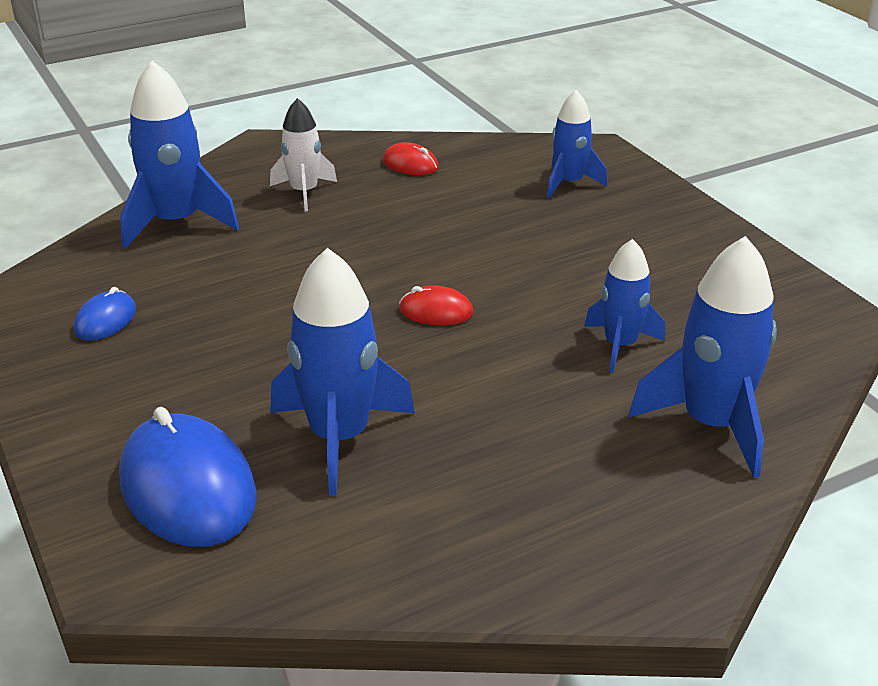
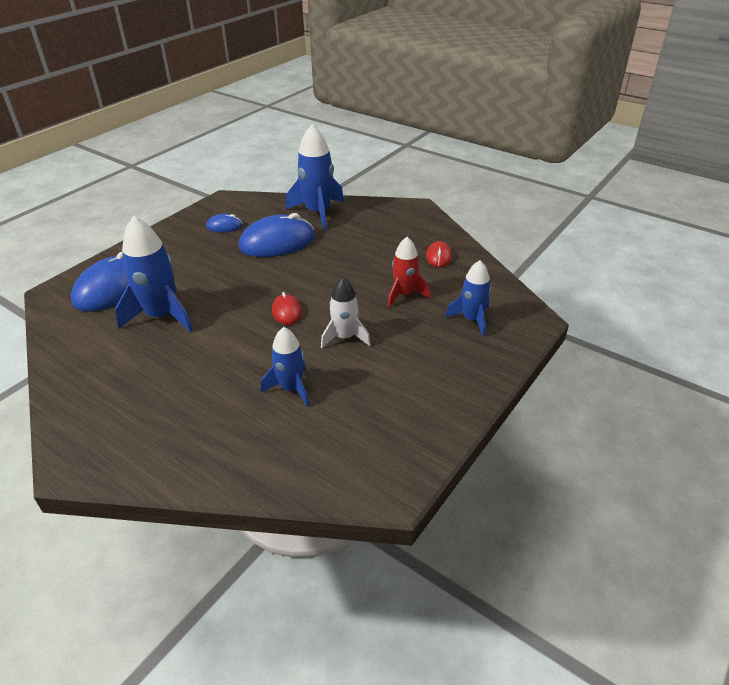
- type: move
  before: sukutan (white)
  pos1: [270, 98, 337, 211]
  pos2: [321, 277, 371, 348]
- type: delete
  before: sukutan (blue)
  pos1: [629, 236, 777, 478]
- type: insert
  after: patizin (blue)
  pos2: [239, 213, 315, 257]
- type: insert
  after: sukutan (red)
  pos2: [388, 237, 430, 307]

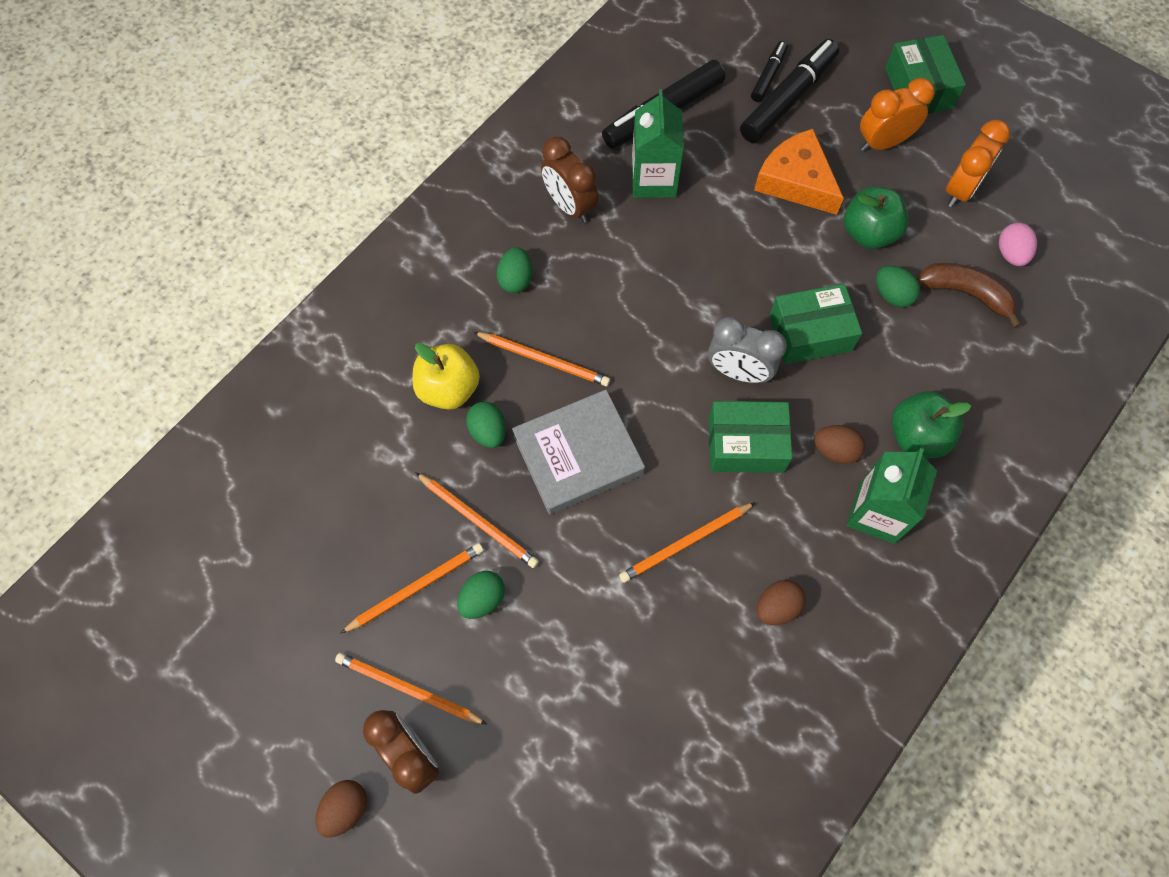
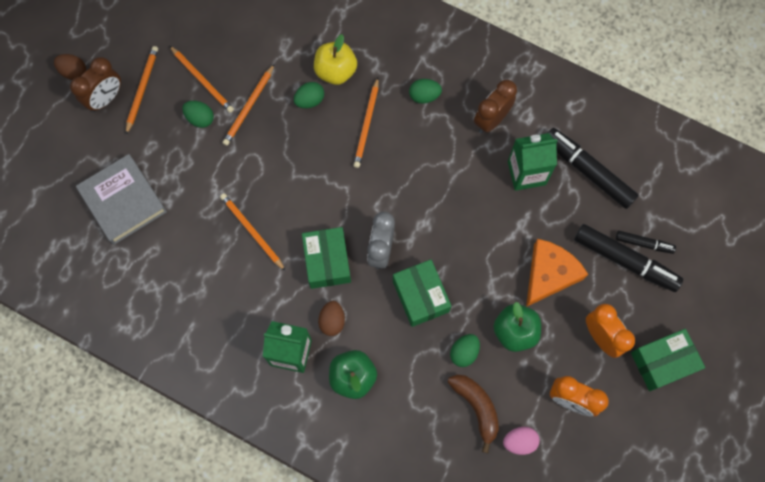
- type: rotate
  before: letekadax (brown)
  pos1: [917, 263, 1021, 328]
  pos2: [448, 375, 499, 453]
  turn: -45
- type: move
  before: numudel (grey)
  pos1: [512, 390, 645, 514]
  pos2: [76, 154, 167, 245]
- type: delete
  before: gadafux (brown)
  pos1: [757, 580, 806, 625]

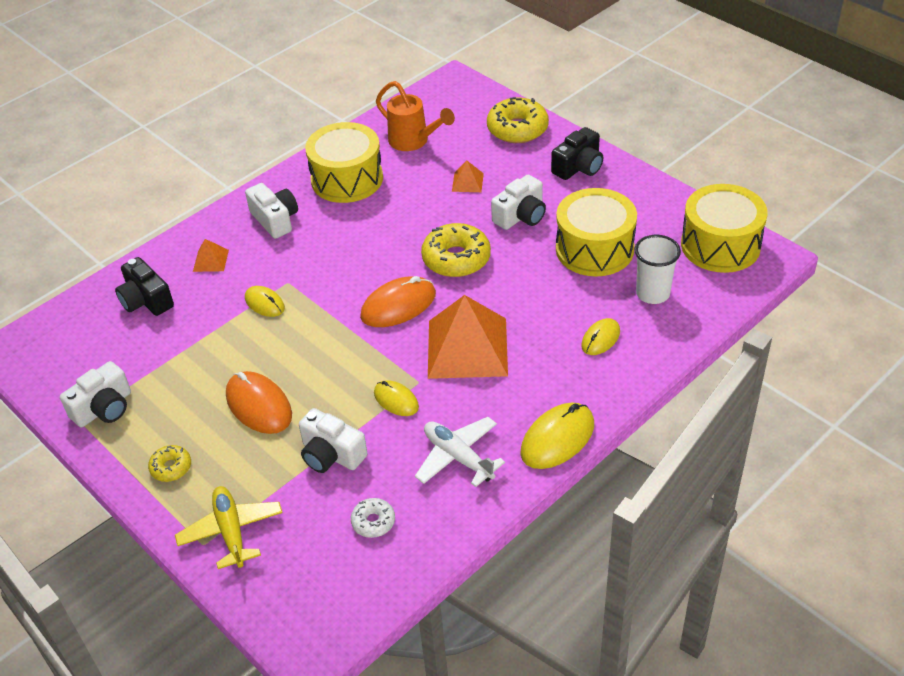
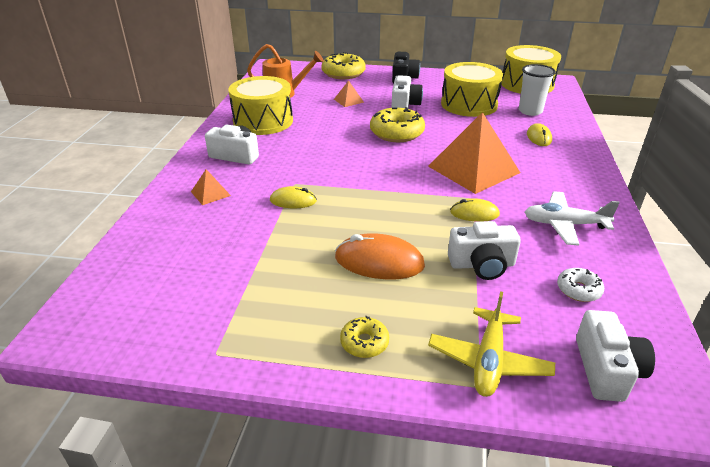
- type: delete
  before: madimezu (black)
  pos1: [115, 257, 174, 316]
- type: delete
  before: patizin (orange)
  pos1: [360, 276, 436, 327]
- type: move
  before: madimezu (white)
  pos1: [60, 361, 131, 427]
  pos2: [576, 310, 655, 402]
- type: delete
  before: patizin (yellow)
  pos1: [520, 402, 594, 469]
- type: rotate
  before: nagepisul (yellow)
  pos1: [175, 486, 283, 569]
  pos2: [428, 291, 555, 397]
  turn: -105

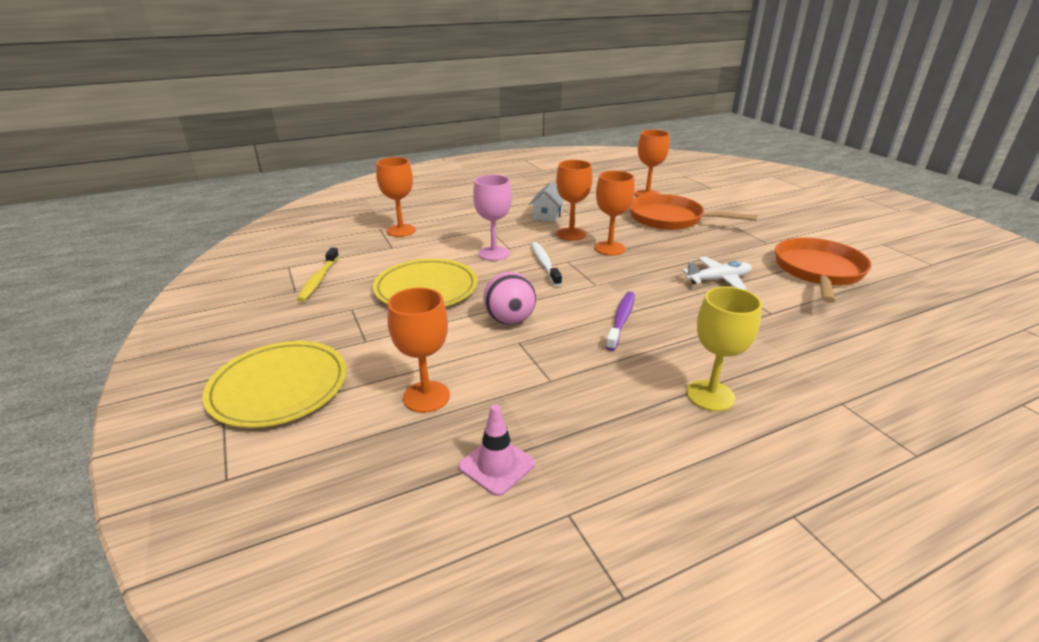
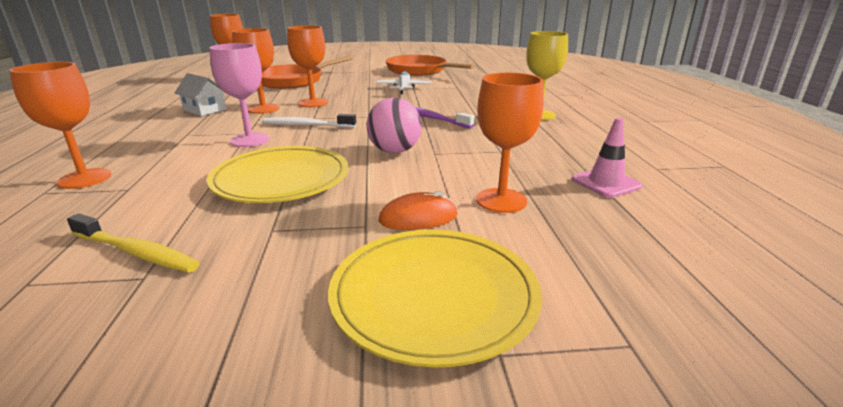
- type: insert
  after: patizin (orange)
  pos2: [378, 191, 458, 230]

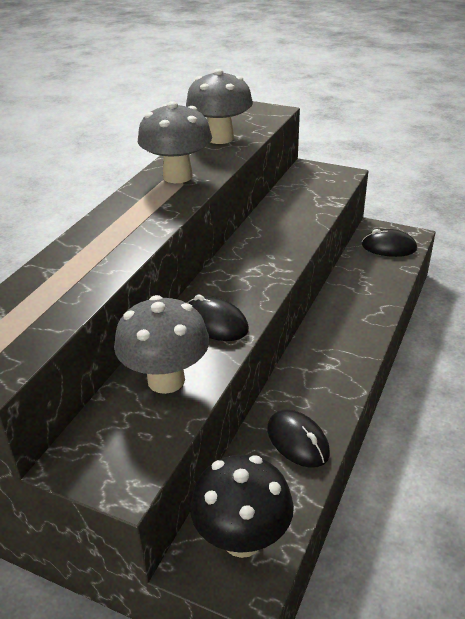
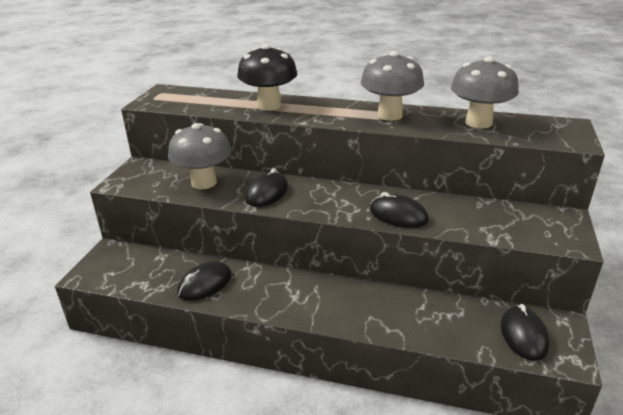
- type: move
  before: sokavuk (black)
  pos1: [190, 454, 294, 558]
  pos2: [237, 44, 297, 111]
- type: insert
  after: patizin (black)
  pos2: [370, 192, 429, 228]

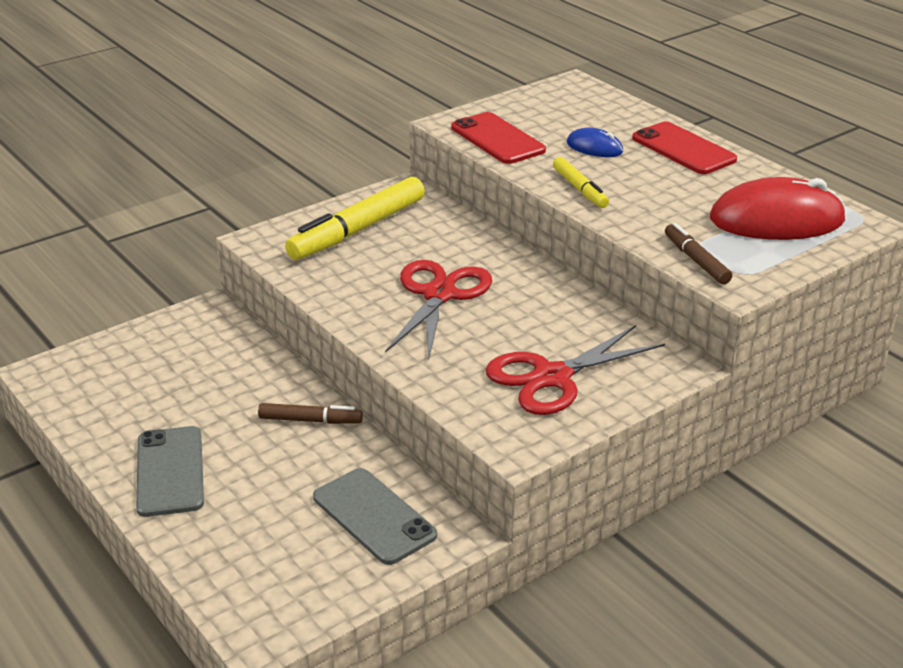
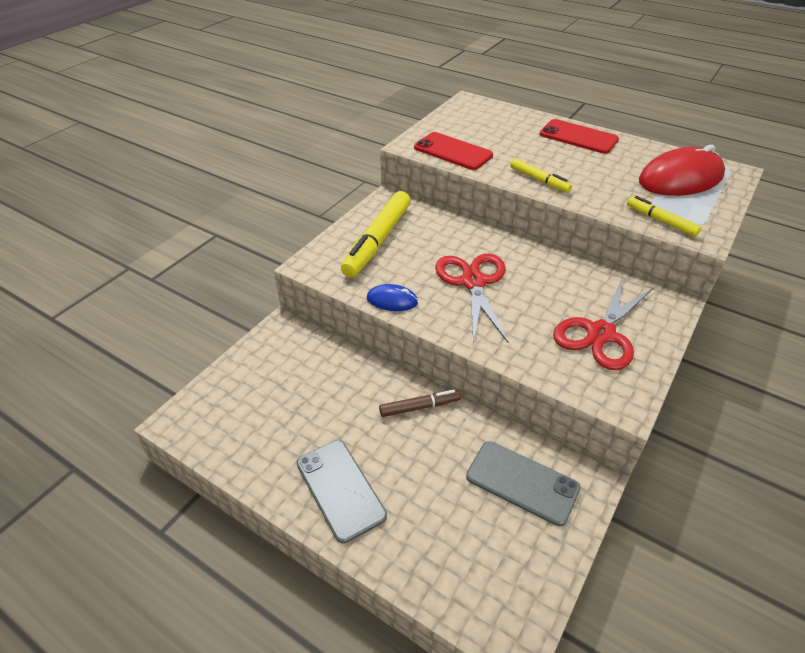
- type: move
  before: patizin (blue)
  pos1: [567, 128, 623, 157]
  pos2: [367, 284, 418, 311]
- type: recolor
  before: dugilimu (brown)
  after: dugilimu (yellow)
  pos1: [665, 223, 732, 284]
  pos2: [627, 196, 702, 237]

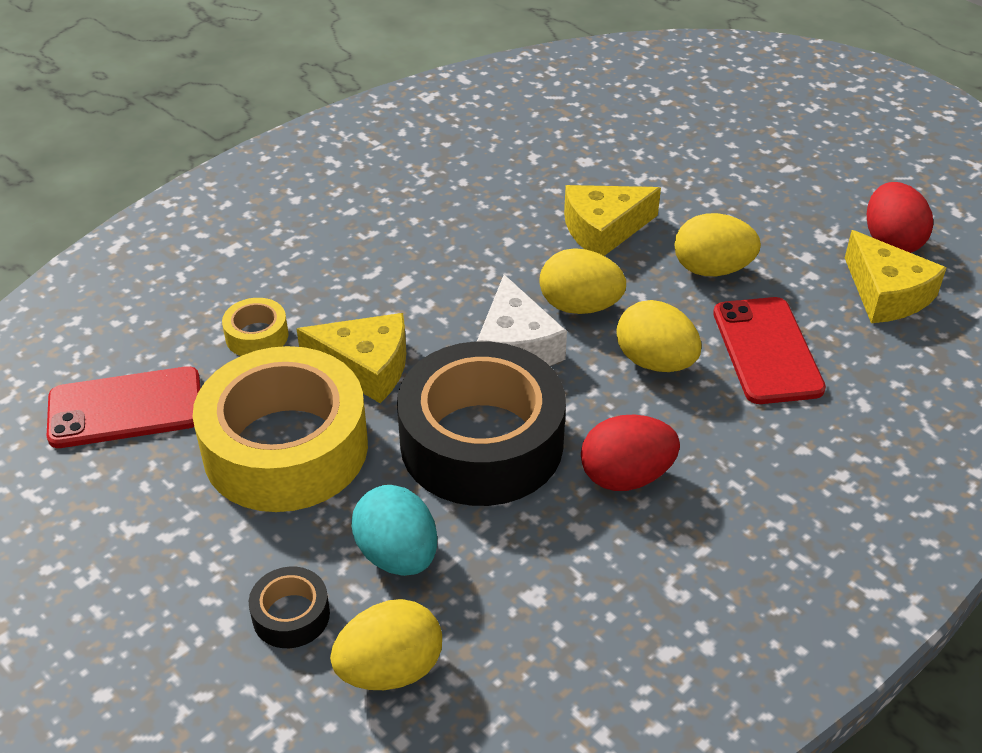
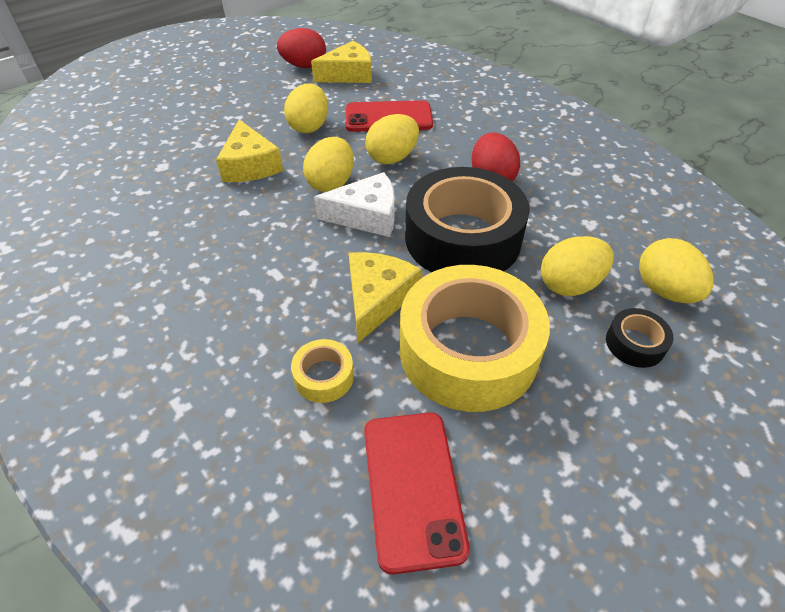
- type: recolor
  before: gadafux (turquoise)
  after: gadafux (yellow)
  pos1: [351, 485, 437, 576]
  pos2: [541, 236, 614, 296]

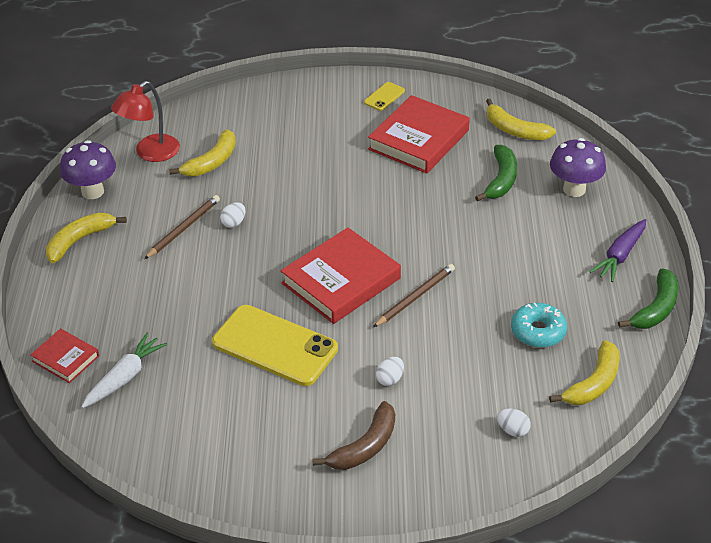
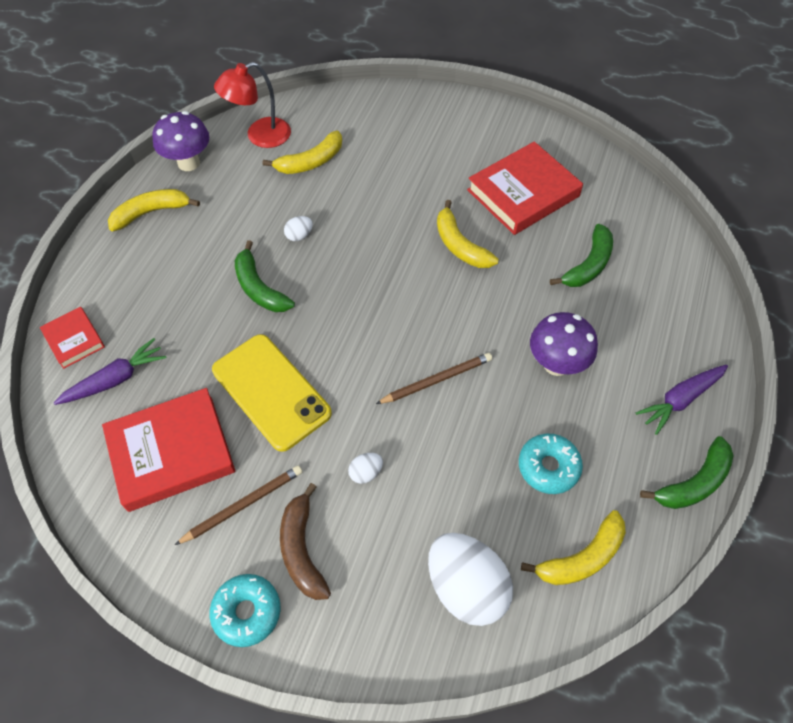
- type: delete
  before: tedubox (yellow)
  pos1: [364, 82, 405, 111]
- type: move
  before: letekadax (yellow)
  pos1: [486, 99, 556, 140]
  pos2: [437, 200, 498, 268]
- type: move
  before: sokavuk (purple)
  pos1: [550, 138, 606, 197]
  pos2: [530, 312, 598, 376]
- type: move
  before: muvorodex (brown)
  pos1: [144, 195, 220, 259]
  pos2: [175, 465, 302, 545]
- type: move
  before: numudel (red)
  pos1: [281, 227, 401, 324]
  pos2: [102, 388, 235, 512]
- type: recolor
  before: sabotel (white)
  after: sabotel (purple)
  pos1: [81, 333, 167, 408]
  pos2: [54, 338, 166, 405]
- type: rotate
  before: letekadax (brown)
  pos1: [312, 401, 395, 470]
  pos2: [280, 483, 331, 600]
  turn: 105
- type: resize
  before: gadafux (white)
  pos1: [497, 409, 531, 437]
  pos2: [428, 533, 513, 626]
  scale: 2.37
- type: insert
  after: letekadax (green)
  pos2: [235, 240, 295, 312]
- type: insert
  after: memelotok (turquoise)
  pos2: [210, 574, 281, 647]

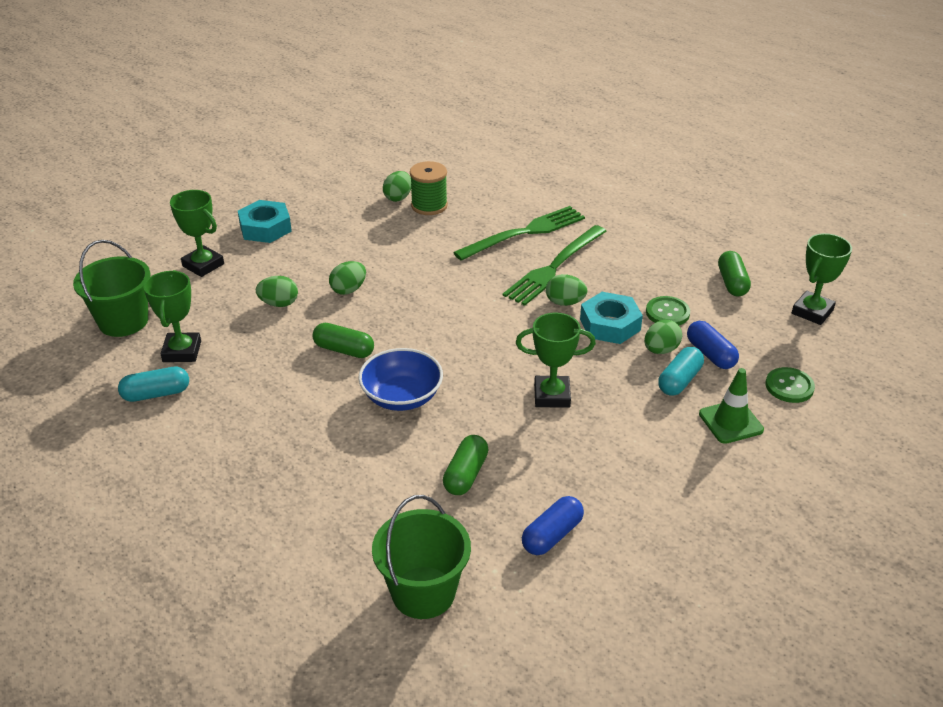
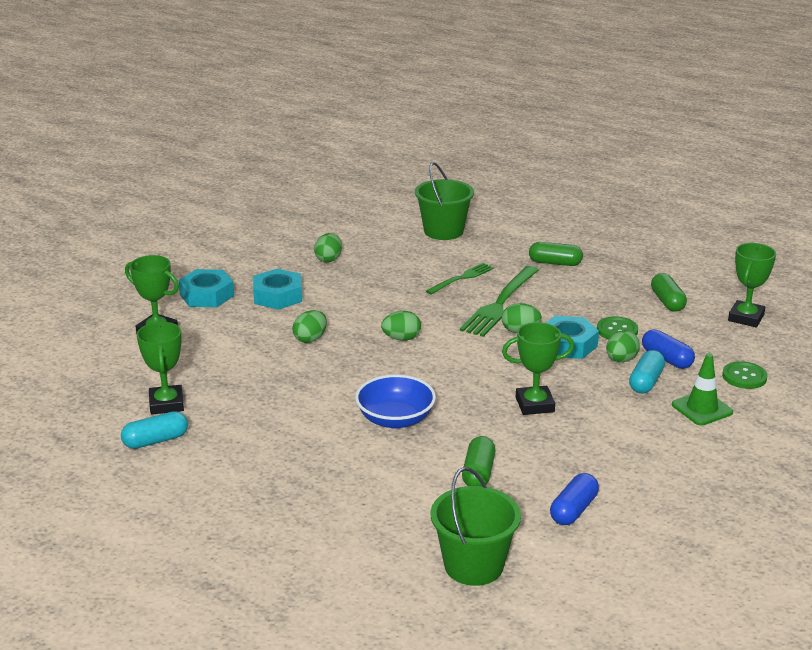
- type: delete
  before: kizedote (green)
  pos1: [410, 161, 448, 215]
- type: resize
  before: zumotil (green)
  pos1: [453, 206, 585, 261]
  pos2: [426, 263, 494, 295]
  scale: 0.6
- type: move
  before: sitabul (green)
  pos1: [73, 240, 150, 337]
  pos2: [415, 162, 474, 240]
- type: move
  before: gadafux (green)
  pos1: [256, 276, 298, 307]
  pos2: [381, 311, 421, 341]
- type: move
  before: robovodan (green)
  pos1: [313, 323, 374, 358]
  pos2: [529, 242, 583, 266]
- type: insert
  after: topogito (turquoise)
  pos2: [253, 269, 302, 310]

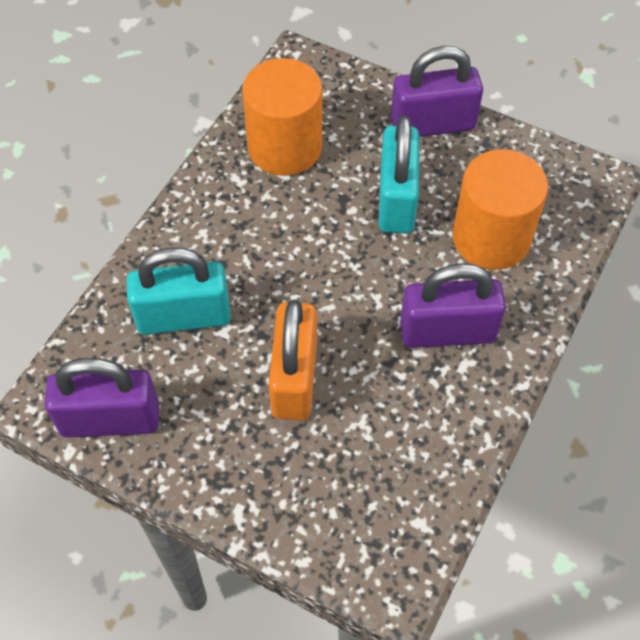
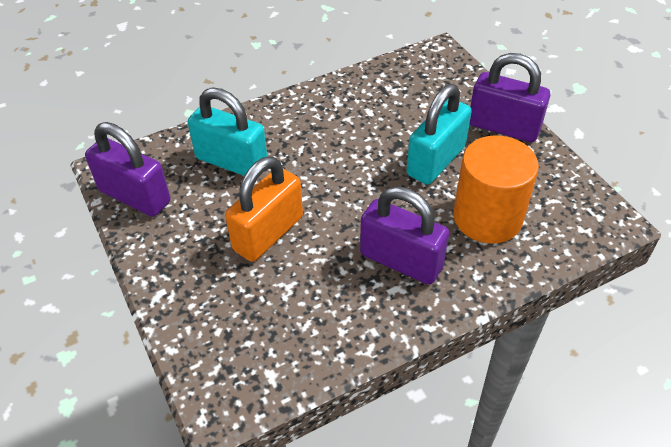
- type: delete
  before: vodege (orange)
  pos1: [242, 58, 322, 176]

